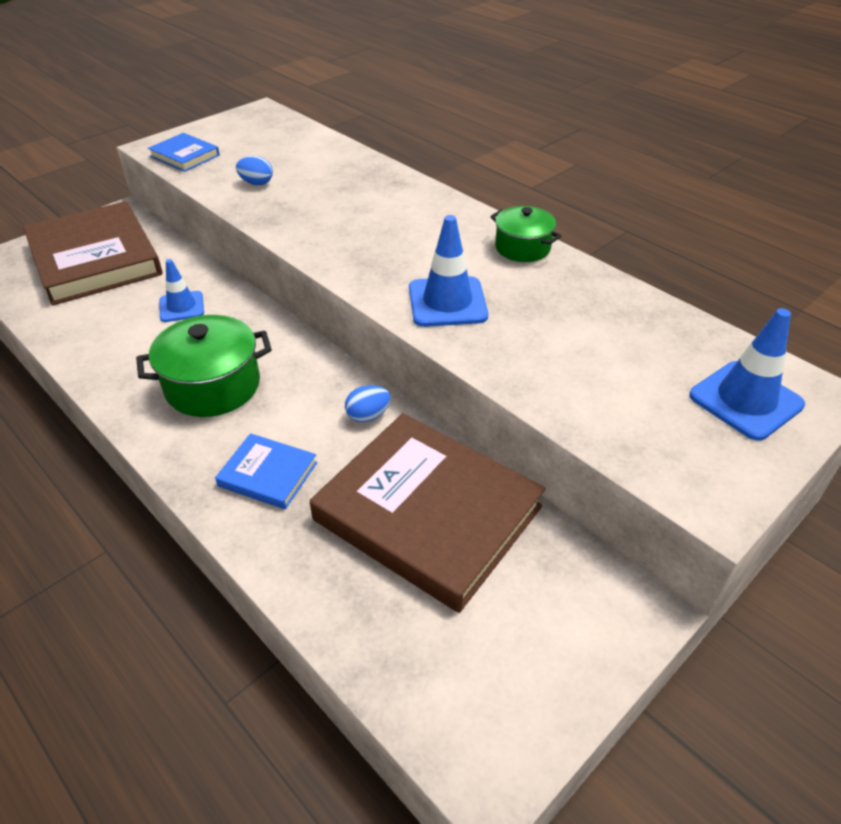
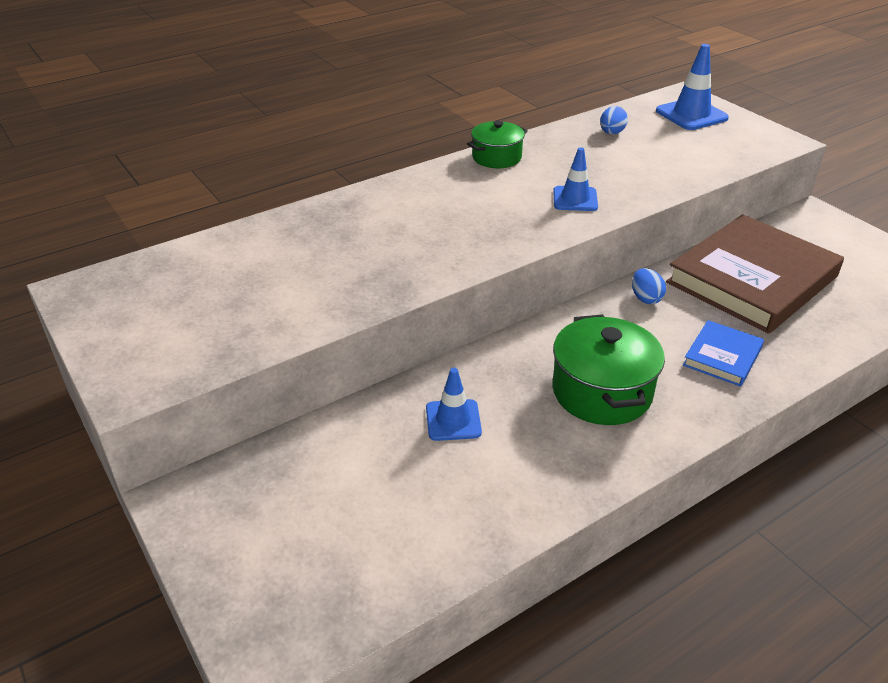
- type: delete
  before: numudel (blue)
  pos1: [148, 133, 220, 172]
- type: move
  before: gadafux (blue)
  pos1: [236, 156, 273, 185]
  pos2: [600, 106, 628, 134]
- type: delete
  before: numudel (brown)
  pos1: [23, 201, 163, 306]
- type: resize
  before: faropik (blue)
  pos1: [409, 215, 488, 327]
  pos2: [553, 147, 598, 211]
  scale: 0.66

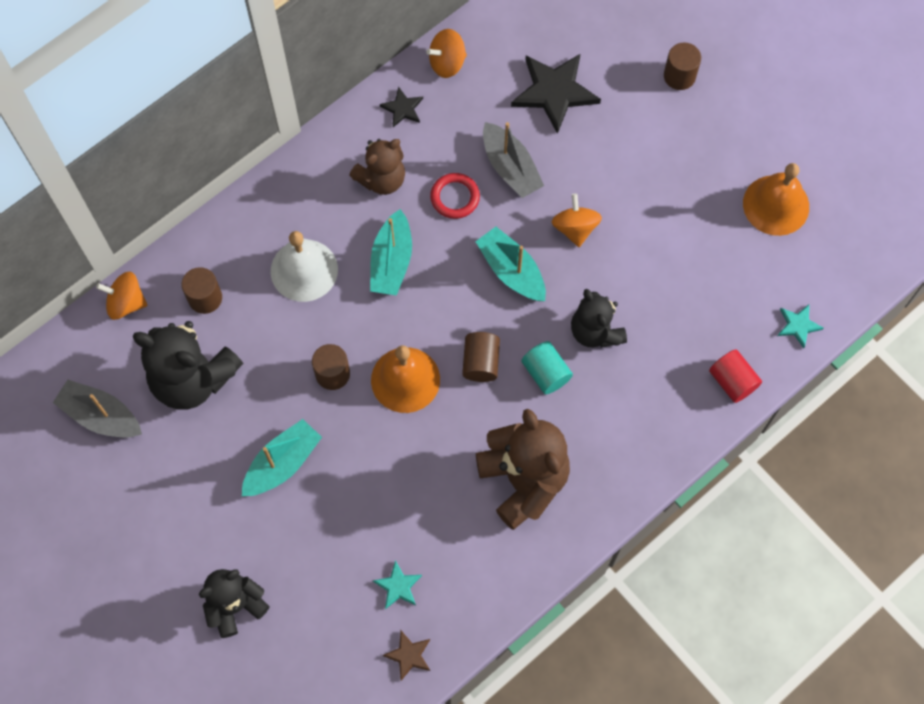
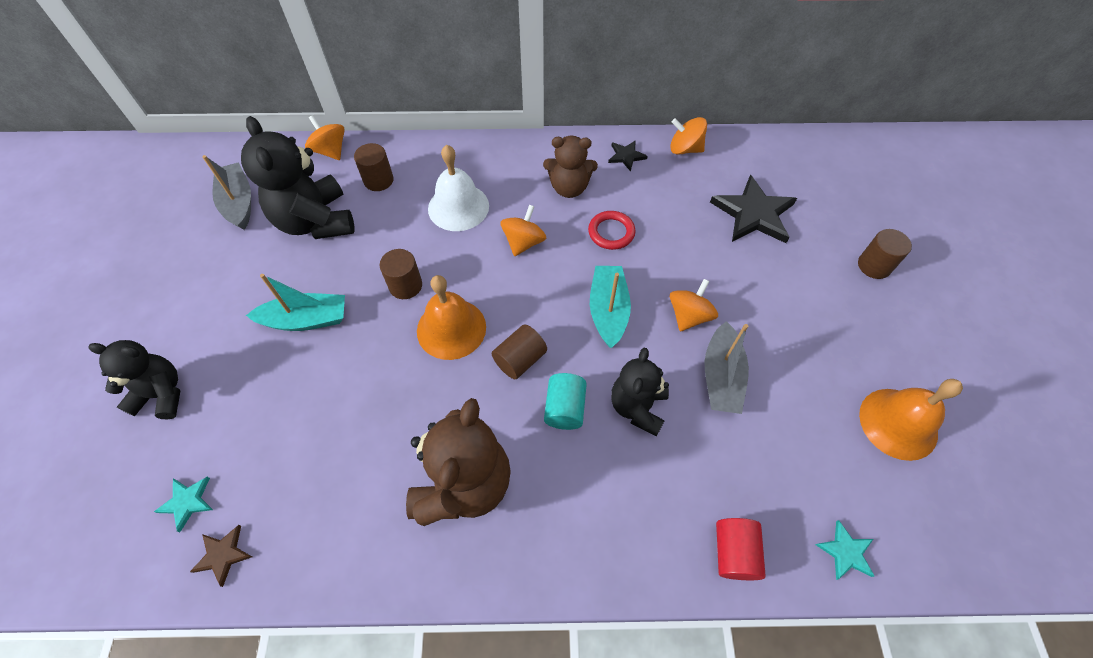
- type: move
  before: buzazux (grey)
  pos1: [483, 122, 544, 198]
  pos2: [705, 321, 749, 414]
- type: replace
  before: buzazux (turquoise)
  after: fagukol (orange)
  pos1: [370, 209, 412, 296]
  pos2: [500, 205, 546, 256]
- type: move
  before: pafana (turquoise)
  pos1: [373, 560, 422, 609]
  pos2: [154, 477, 213, 532]

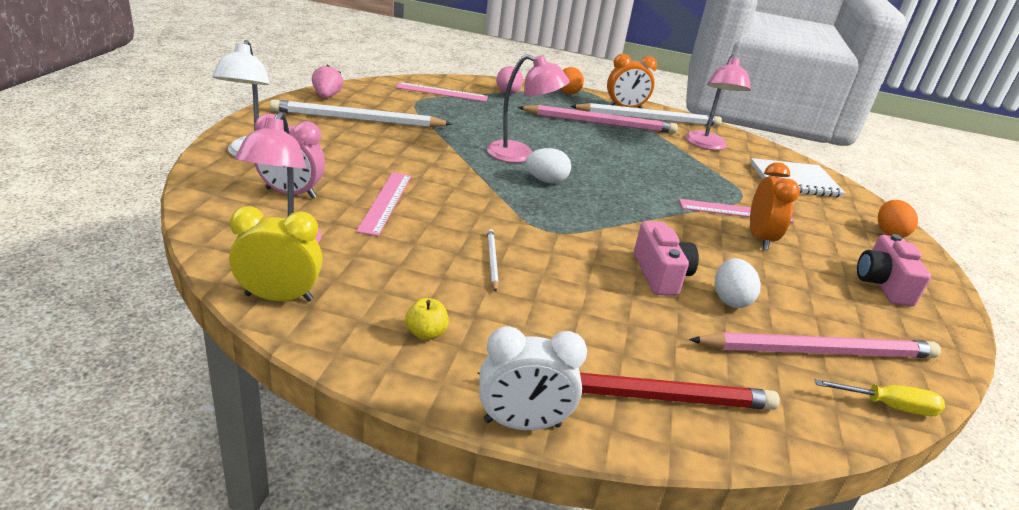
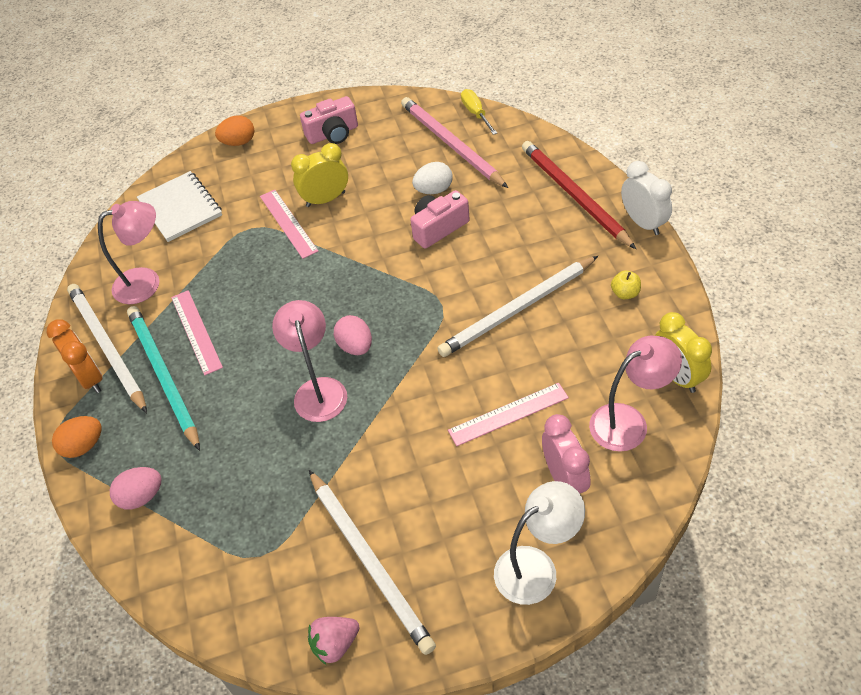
- type: move
  before: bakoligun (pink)
  pos1: [396, 82, 488, 102]
  pos2: [171, 290, 223, 375]
- type: recolor
  before: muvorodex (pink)
  after: muvorodex (turquoise)
  pos1: [517, 105, 678, 133]
  pos2: [127, 306, 200, 451]
- type: recolor
  before: gadafux (white)
  after: gadafux (pink)
  pos1: [526, 148, 571, 183]
  pos2: [334, 315, 372, 355]
- type: recolor
  before: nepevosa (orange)
  after: nepevosa (yellow)
  pos1: [750, 162, 800, 250]
  pos2: [291, 143, 348, 207]
- type: resize
  before: muvorodex (white)
  pos1: [487, 229, 499, 292]
  pos2: [437, 256, 598, 357]
  scale: 2.24

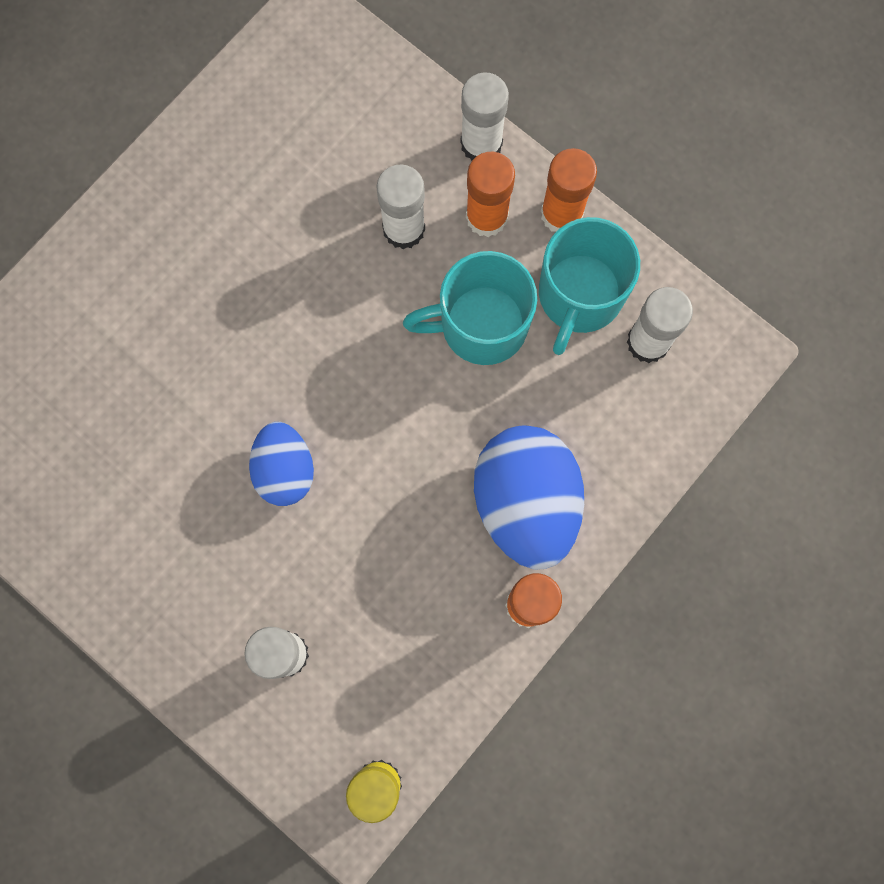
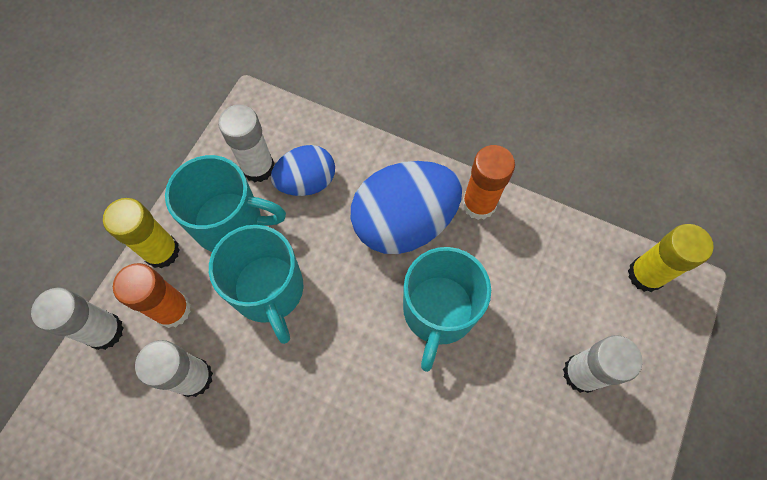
- type: recolor
  before: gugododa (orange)
  after: gugododa (yellow)
  pos1: [541, 148, 597, 232]
  pos2: [103, 198, 180, 269]
- type: move
  before: gadafux (blue)
  pos1: [249, 422, 314, 506]
  pos2: [271, 145, 335, 196]
- type: insert
  after: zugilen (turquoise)
  pos2: [403, 247, 491, 372]

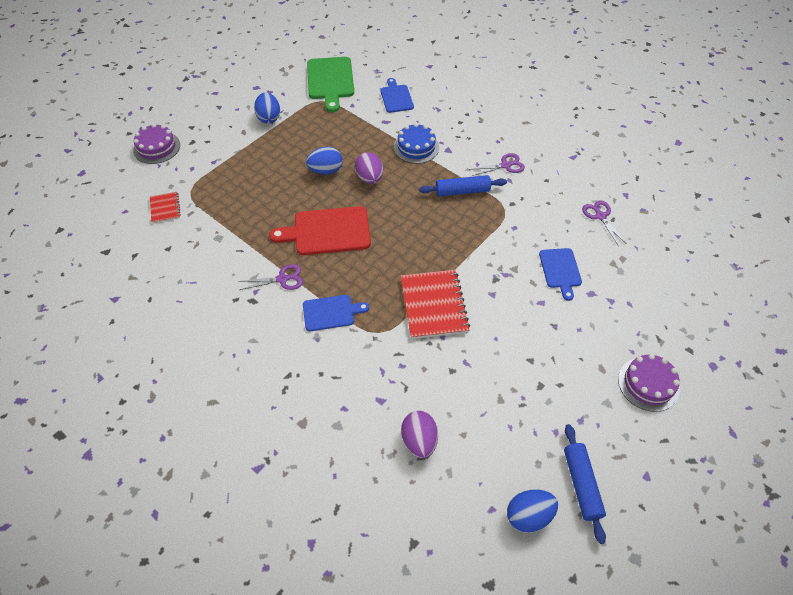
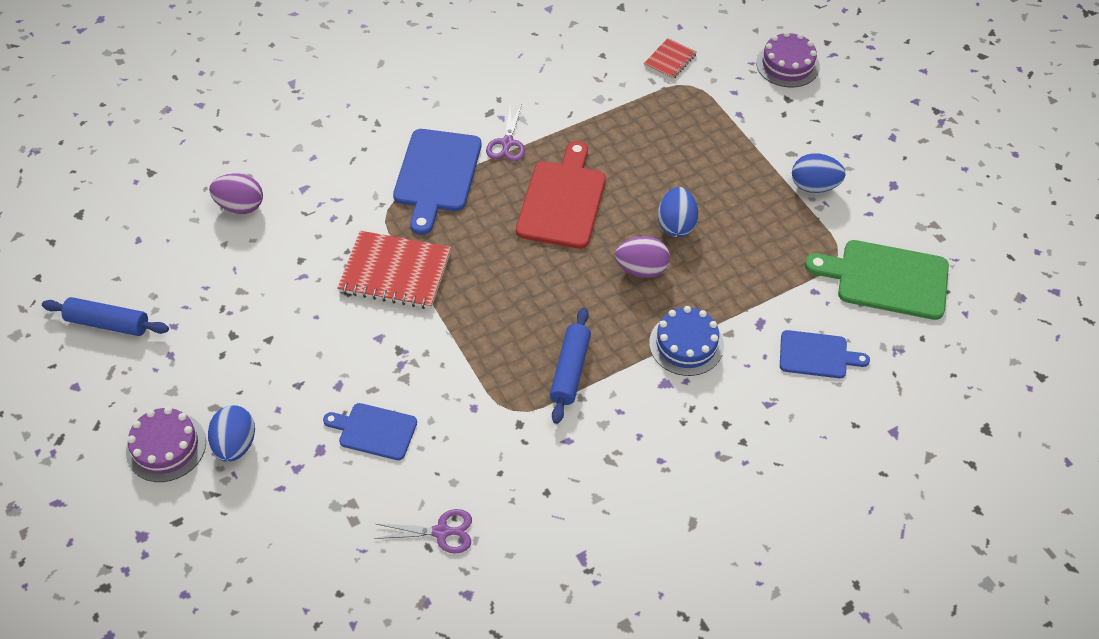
- type: delete
  before: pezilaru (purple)
  pos1: [469, 153, 525, 176]
- type: rotate
  before: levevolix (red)
  pos1: [150, 192, 181, 223]
  pos2: [644, 38, 697, 79]
  turn: -60
- type: resize
  before: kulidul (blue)
  pos1: [303, 295, 369, 331]
  pos2: [393, 129, 482, 235]
  scale: 1.65
- type: move
  before: gadafux (blue)
  pos1: [507, 490, 558, 533]
  pos2: [208, 405, 255, 462]

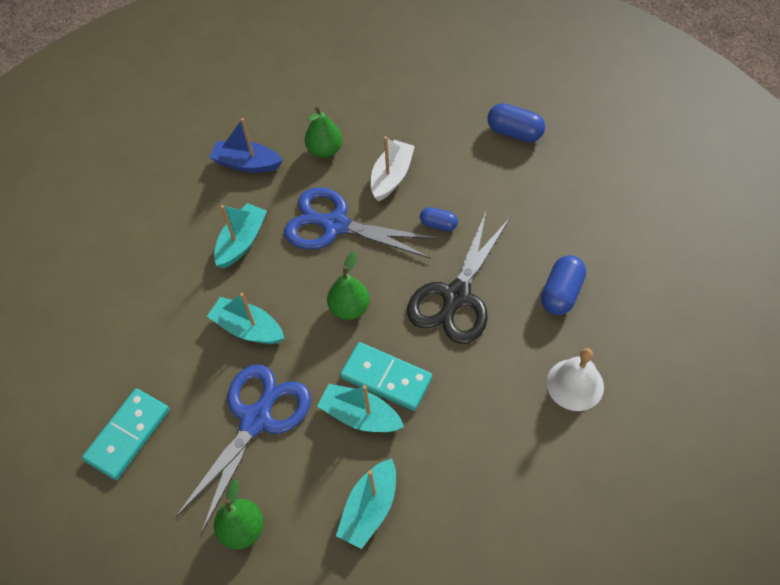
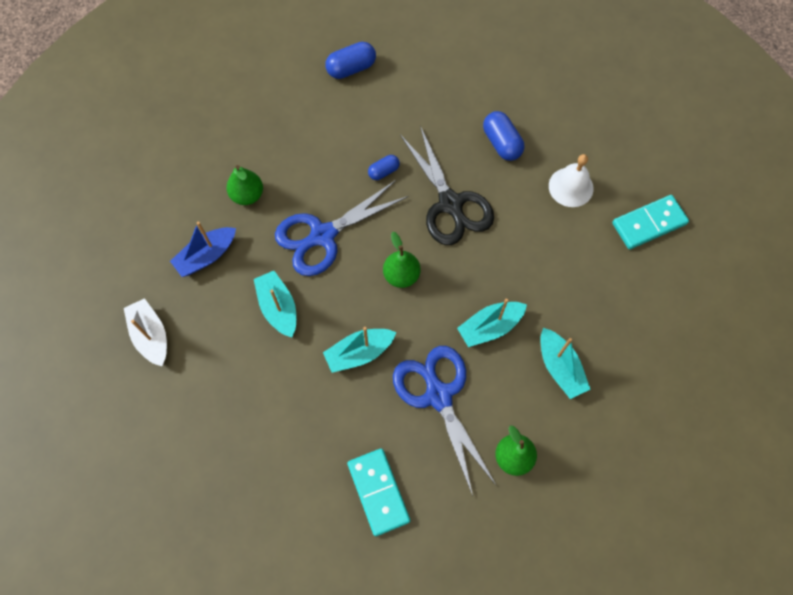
- type: move
  before: buzazux (white)
  pos1: [371, 136, 415, 201]
  pos2: [124, 298, 167, 366]
- type: move
  before: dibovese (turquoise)
  pos1: [340, 342, 432, 411]
  pos2: [612, 195, 689, 250]

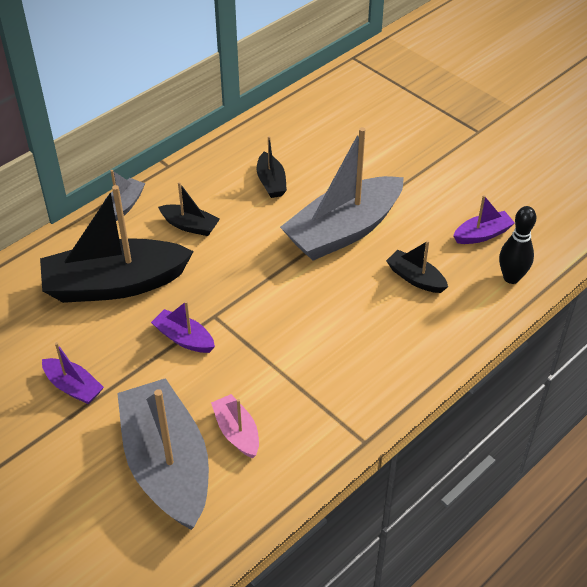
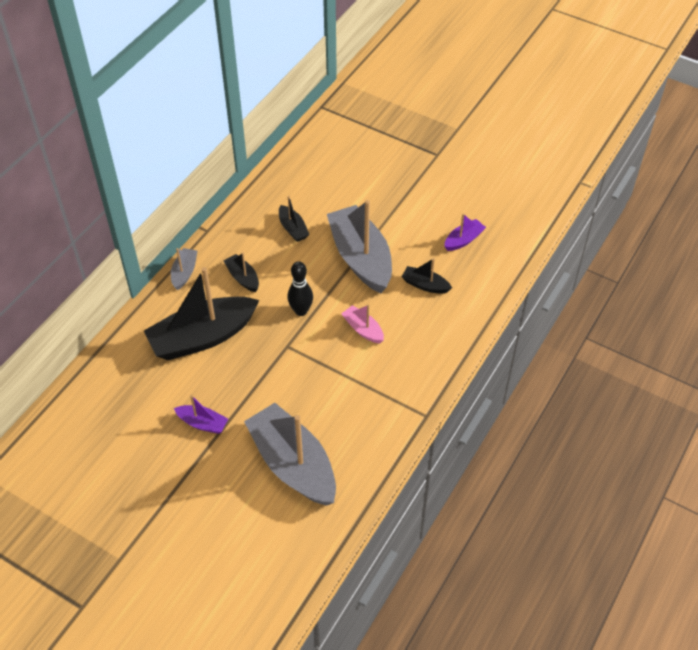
- type: rotate
  before: buzazux (grey)
  pos1: [280, 127, 404, 261]
  pos2: [327, 200, 392, 293]
  turn: 120
- type: rotate
  before: buzazux (black)
  pos1: [158, 182, 220, 236]
  pos2: [224, 252, 259, 292]
  turn: -135
- type: move
  before: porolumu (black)
  pos1: [499, 206, 536, 284]
  pos2: [287, 261, 313, 316]
- type: delete
  before: buzazux (purple)
  pos1: [151, 301, 215, 353]
- type: move
  before: buzazux (pink)
  pos1: [211, 394, 259, 458]
  pos2: [341, 305, 384, 344]

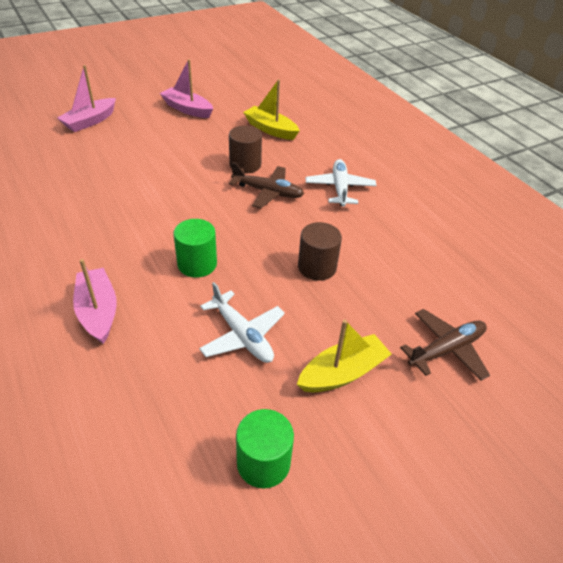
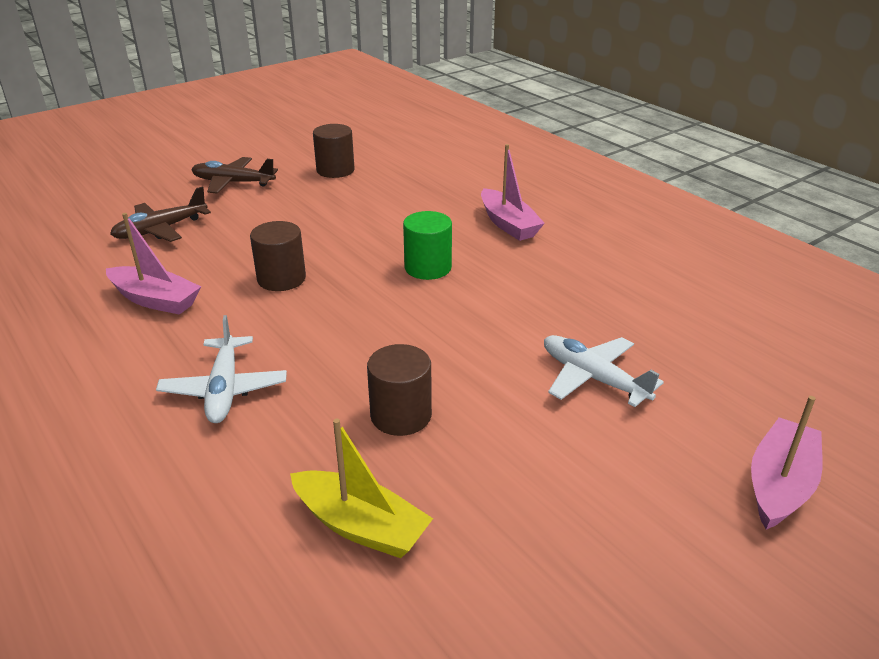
- type: move
  before: buzazux (pink)
  pos1: [160, 59, 213, 118]
  pos2: [106, 213, 201, 315]
- type: move
  before: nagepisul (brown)
  pos1: [229, 162, 304, 208]
  pos2: [192, 157, 278, 194]
- type: move
  before: nagepisul (white)
  pos1: [199, 282, 285, 363]
  pos2: [544, 335, 664, 407]
- type: delete
  before: buzazux (yellow)
  pos1: [297, 319, 392, 392]
- type: recolor
  before: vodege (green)
  after: vodege (brown)
  pos1: [236, 409, 294, 488]
  pos2: [313, 124, 354, 178]

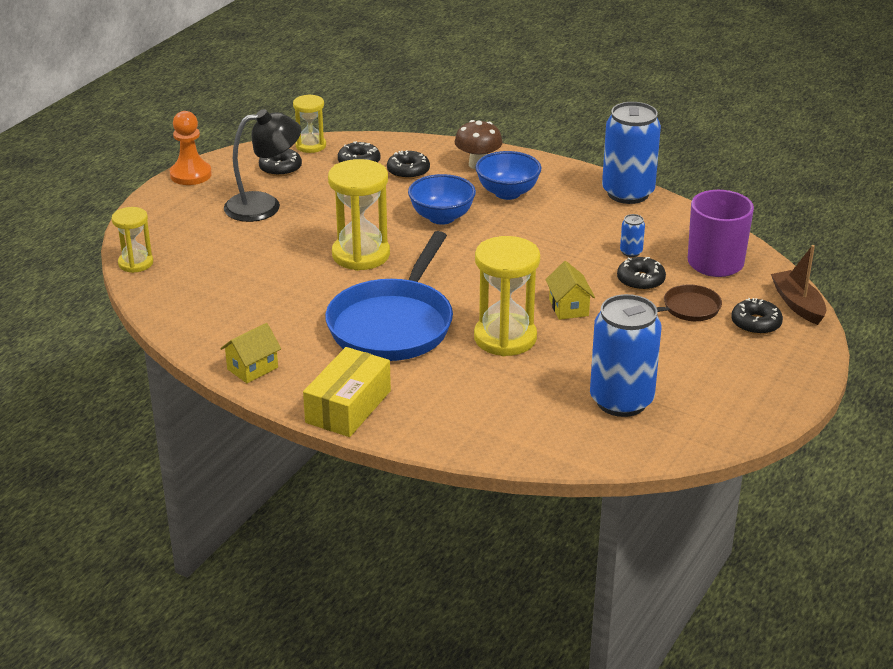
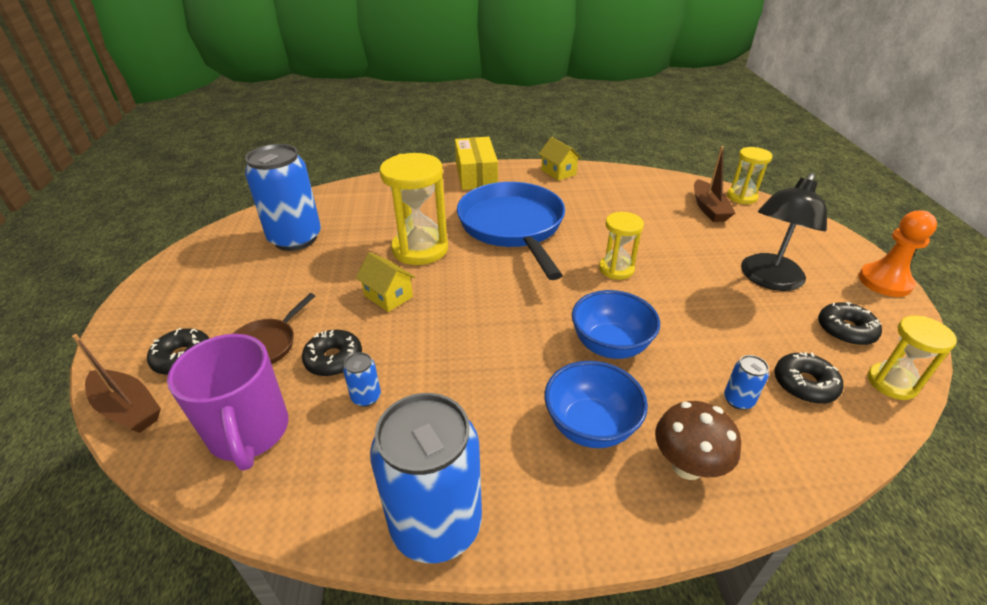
- type: replace
  before: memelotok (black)
  after: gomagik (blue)
  pos1: [387, 150, 430, 179]
  pos2: [724, 355, 769, 410]
- type: resize
  before: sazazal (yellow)
  pos1: [328, 159, 390, 271]
  pos2: [599, 212, 644, 280]
  scale: 0.59
- type: rotate
  before: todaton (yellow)
  pos1: [220, 323, 281, 383]
  pos2: [539, 137, 582, 181]
  turn: -45
- type: insert
  after: buzazux (brown)
  pos2: [694, 146, 735, 222]

